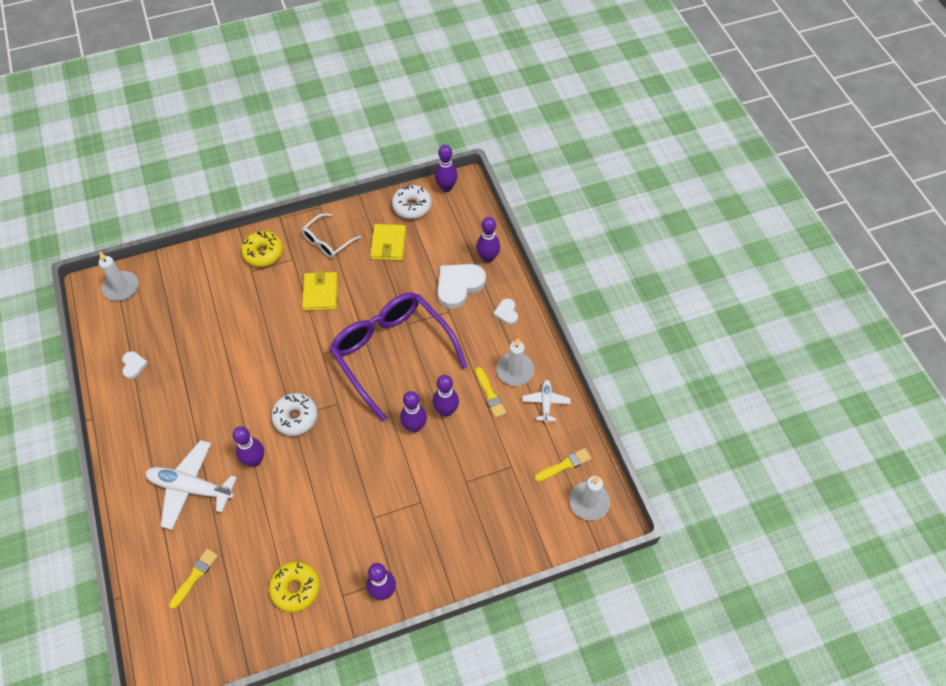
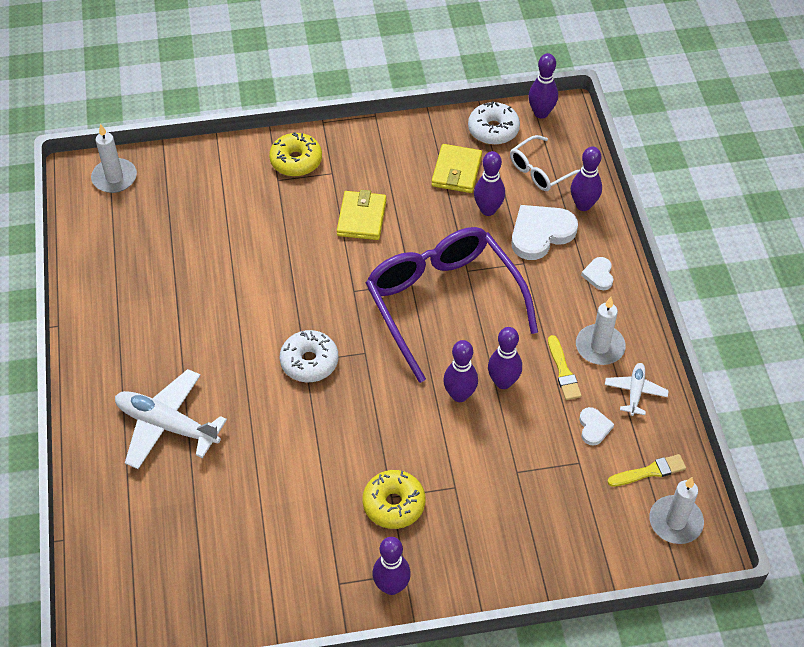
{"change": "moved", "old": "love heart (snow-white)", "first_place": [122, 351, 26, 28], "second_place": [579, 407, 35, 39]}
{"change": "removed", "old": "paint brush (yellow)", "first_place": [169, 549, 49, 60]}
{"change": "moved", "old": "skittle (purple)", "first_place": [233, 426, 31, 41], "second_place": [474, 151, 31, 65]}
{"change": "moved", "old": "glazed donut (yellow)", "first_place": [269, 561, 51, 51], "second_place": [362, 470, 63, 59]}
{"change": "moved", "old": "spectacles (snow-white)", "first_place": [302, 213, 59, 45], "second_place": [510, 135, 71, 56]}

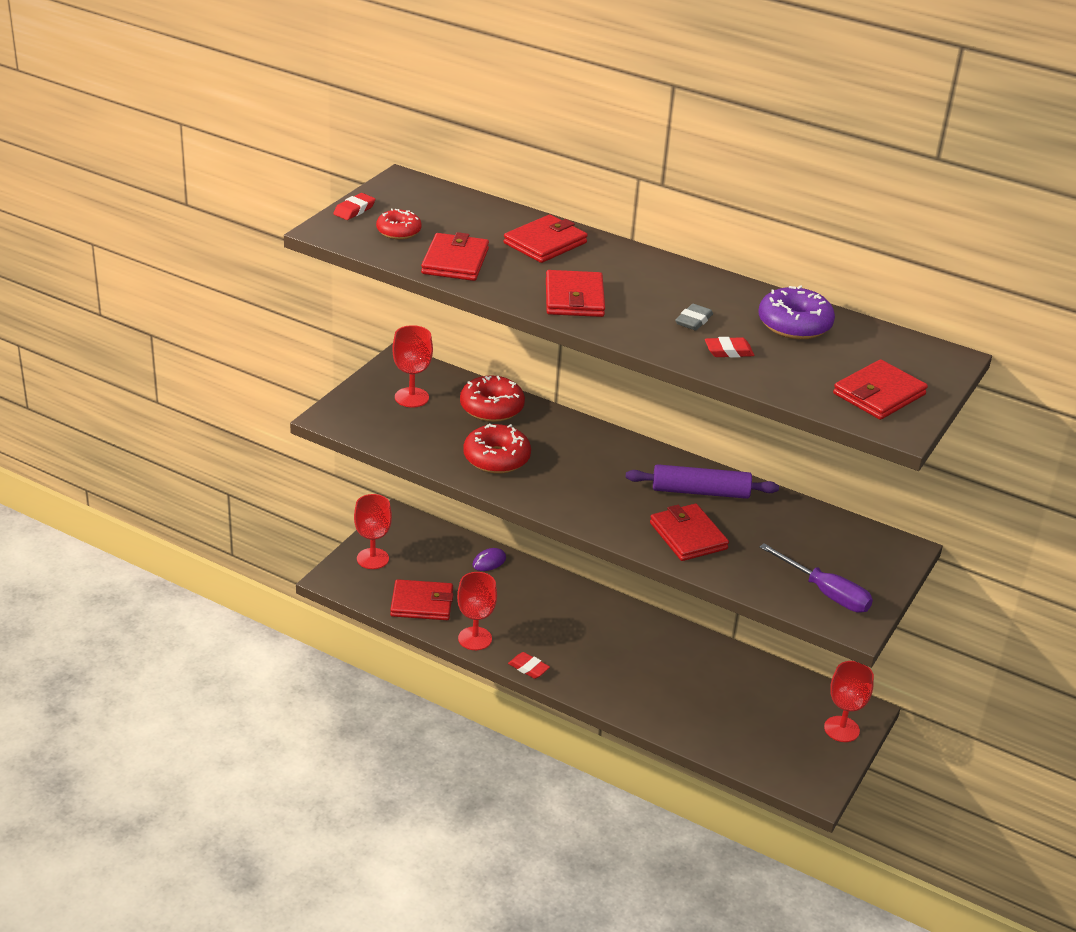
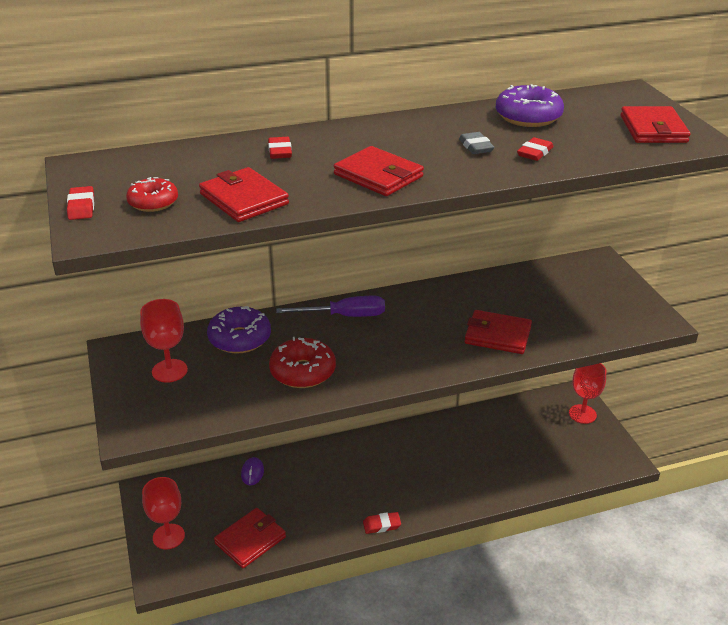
{"change": "removed", "old": "chalice (scarlet)", "first_place": [457, 572, 40, 78]}
{"change": "recoloured", "old": "glazed donut (scarlet)", "new": "glazed donut (purple)", "first_place": [460, 375, 65, 47], "second_place": [207, 306, 64, 48]}
{"change": "replaced", "old": "wallet (scarlet)", "new": "pencil eraser (scarlet)", "first_place": [504, 214, 84, 49], "second_place": [268, 137, 24, 22]}
{"change": "removed", "old": "dough roller (purple)", "first_place": [625, 464, 154, 35]}
{"change": "moved", "old": "hand screwdriver (purple)", "first_place": [760, 543, 113, 70], "second_place": [276, 296, 109, 21]}

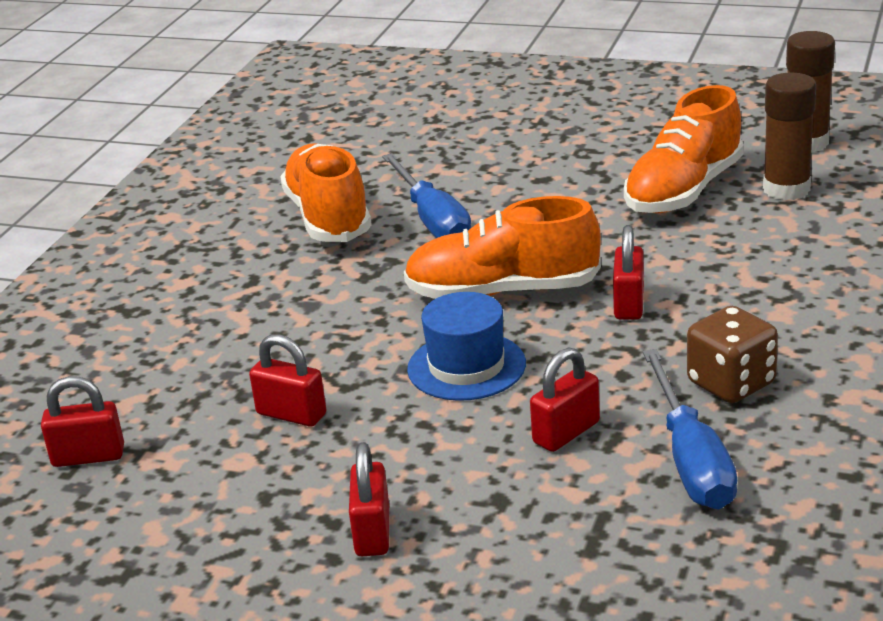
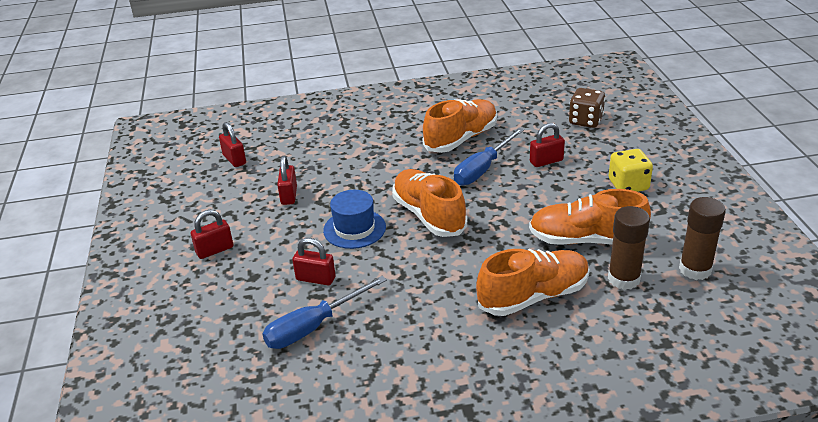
{"change": "moved", "old": "lock (scarlet)", "first_place": [613, 225, 31, 95], "second_place": [530, 123, 35, 44]}
{"change": "moved", "old": "game die (brown)", "first_place": [687, 306, 91, 97], "second_place": [569, 88, 36, 40]}
{"change": "added", "new": "sneaker (orange-coloured)", "second_place": [476, 249, 114, 67]}
{"change": "added", "new": "game die (yellow)", "second_place": [609, 149, 44, 43]}

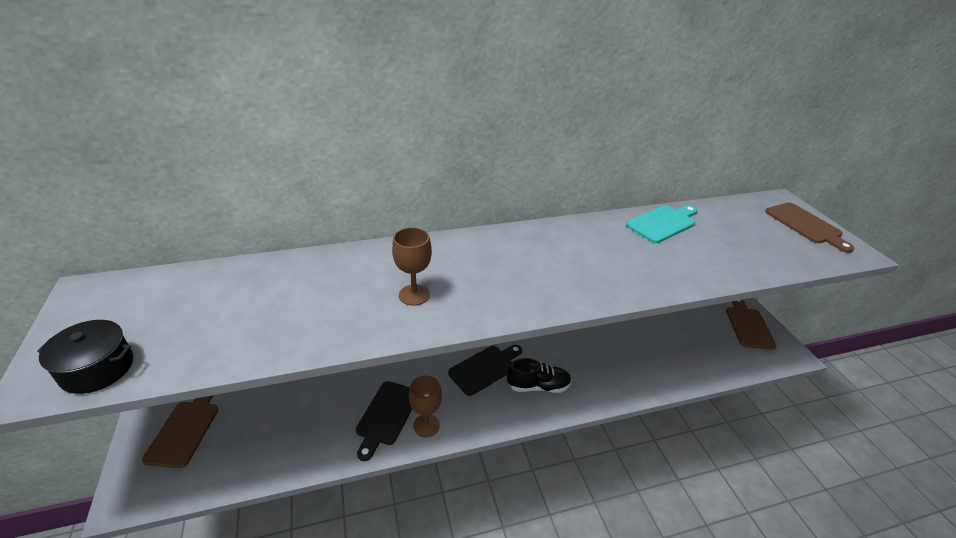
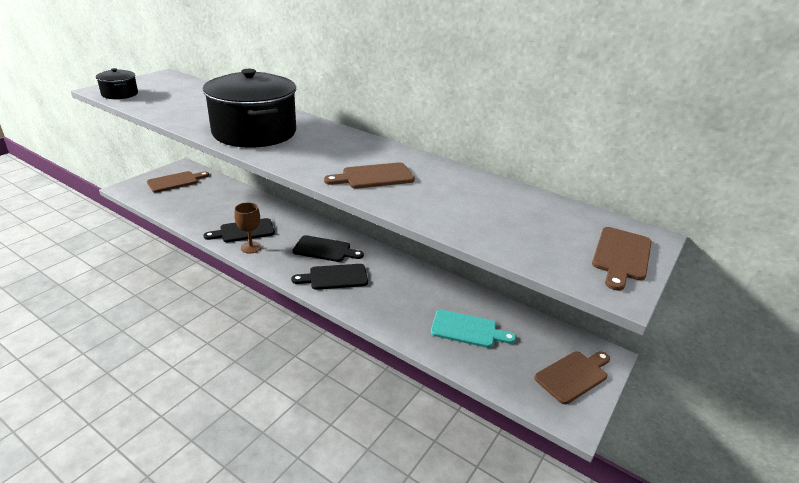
{"change": "replaced", "old": "chalice (brown)", "new": "pot (black)", "first_place": [392, 227, 40, 79], "second_place": [203, 69, 93, 79]}
{"change": "replaced", "old": "sneaker (black)", "new": "chopping board (black)", "first_place": [507, 358, 65, 35], "second_place": [291, 264, 77, 26]}
{"change": "moved", "old": "chopping board (teal)", "first_place": [626, 205, 71, 38], "second_place": [431, 310, 85, 38]}
{"change": "added", "new": "chopping board (brown)", "second_place": [324, 163, 91, 26]}

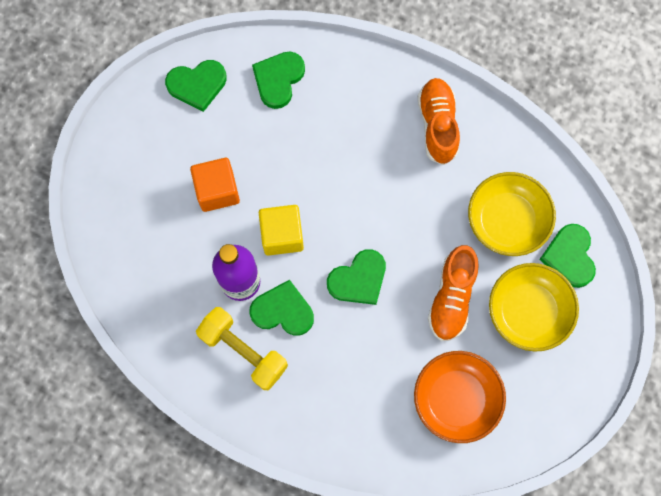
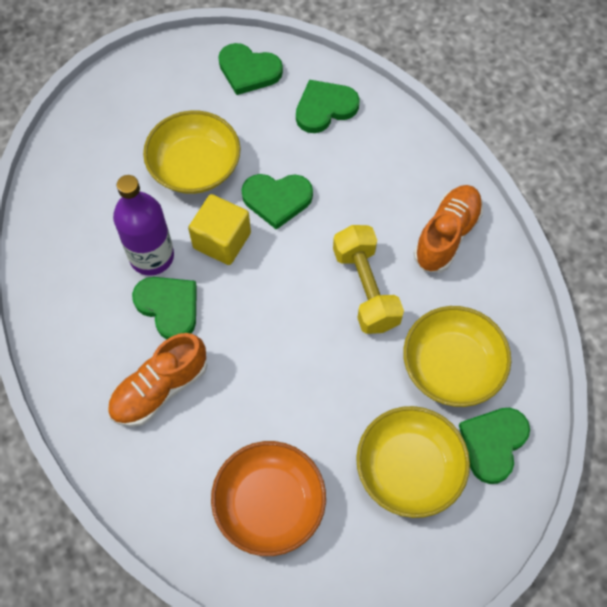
{"change": "replaced", "old": "solid cube (orange-coloured)", "new": "bowl (yellow)", "first_place": [190, 158, 50, 54], "second_place": [143, 110, 97, 84]}
{"change": "moved", "old": "dumbbell (yellow)", "first_place": [196, 307, 92, 83], "second_place": [333, 225, 71, 109]}
{"change": "moved", "old": "love heart (leaf-green)", "first_place": [327, 249, 59, 56], "second_place": [242, 174, 71, 56]}
{"change": "moved", "old": "sneaker (orange-coloured)", "first_place": [428, 245, 51, 96], "second_place": [107, 333, 100, 94]}

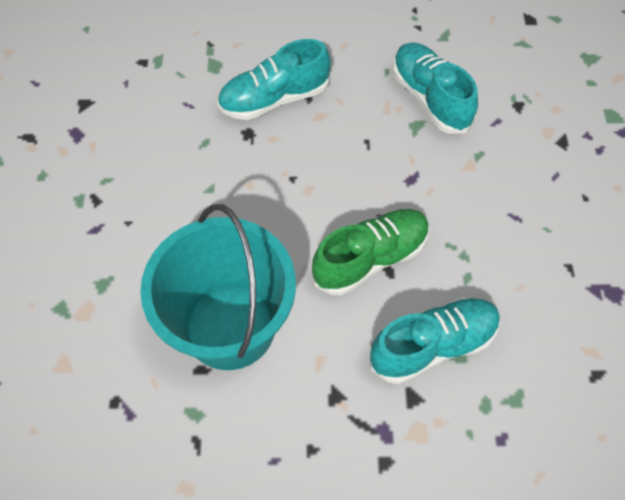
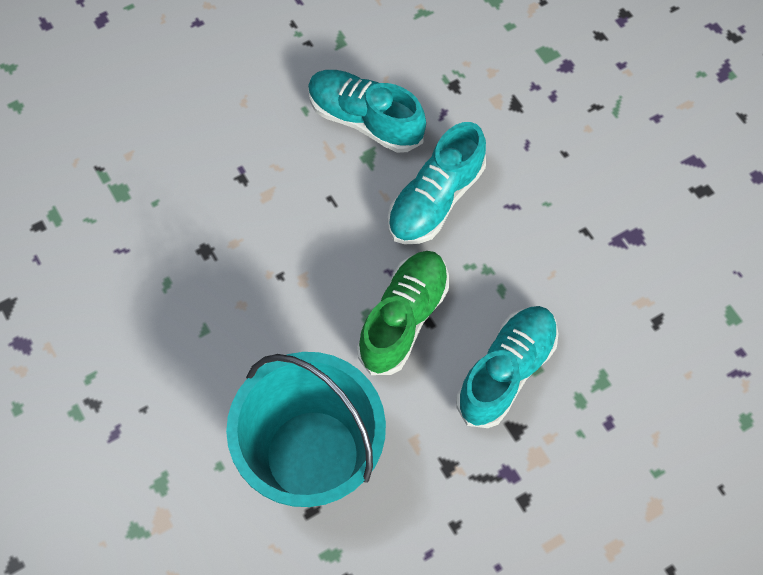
{"change": "moved", "old": "sneaker (teal)", "first_place": [217, 39, 114, 81], "second_place": [388, 122, 98, 122]}

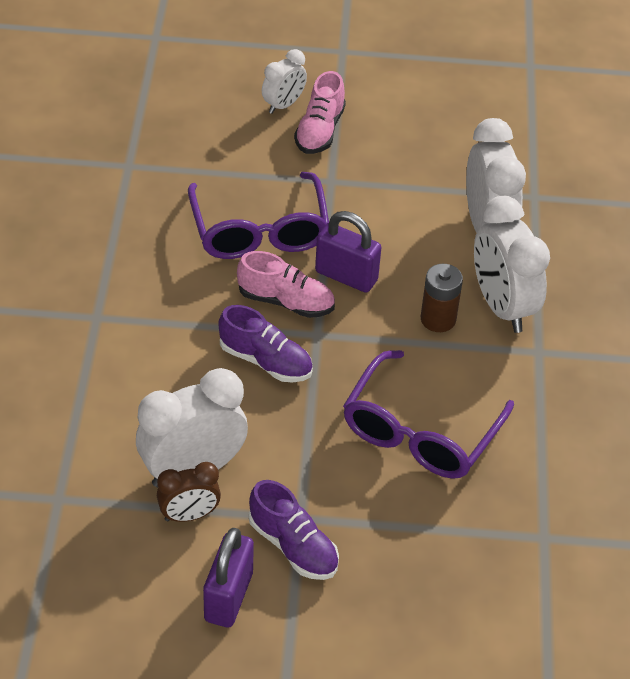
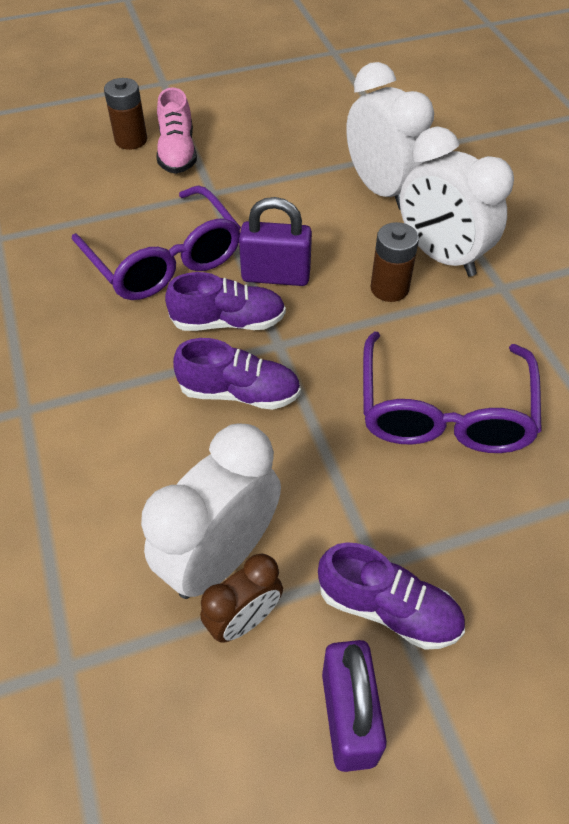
{"change": "recoloured", "old": "sneaker (pink)", "new": "sneaker (purple)", "first_place": [237, 251, 98, 67], "second_place": [165, 272, 121, 59]}
{"change": "replaced", "old": "clock (snow-white)", "new": "power cell (brown)", "first_place": [262, 49, 45, 65], "second_place": [104, 78, 43, 72]}

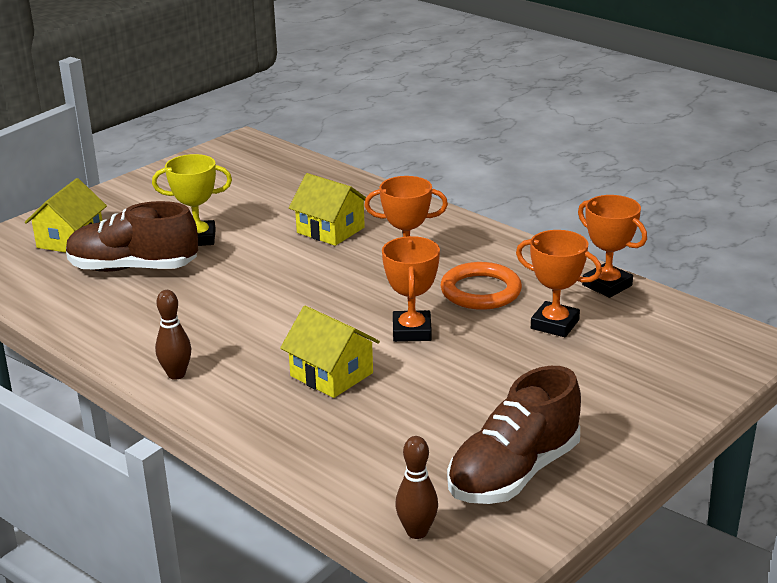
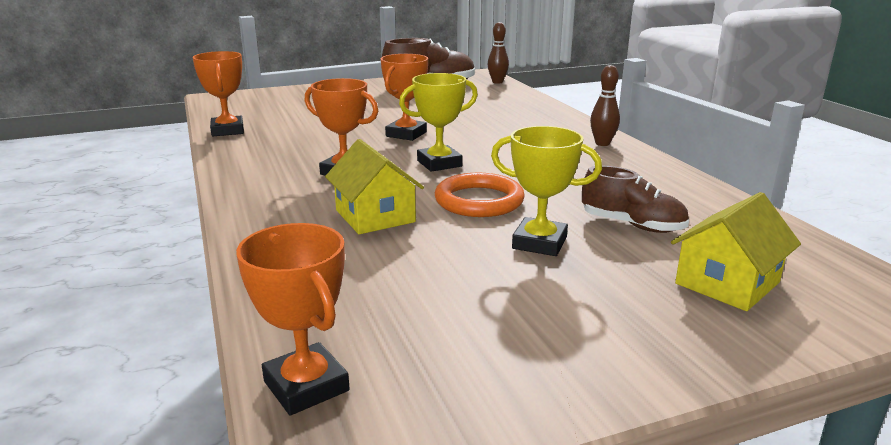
{"change": "resized", "old": "sneaker (brown)", "first_place": [66, 201, 132, 71], "second_place": [582, 166, 107, 67], "factor": 0.64}
{"change": "removed", "old": "house (yellow)", "first_place": [280, 306, 100, 92]}
{"change": "moved", "old": "hoop (orange-coloured)", "first_place": [441, 262, 81, 48], "second_place": [435, 173, 90, 44]}
{"change": "moved", "old": "award cup (orange-coloured)", "first_place": [516, 230, 86, 107], "second_place": [236, 223, 114, 193]}
{"change": "added", "new": "award cup (yellow)", "second_place": [399, 73, 79, 99]}

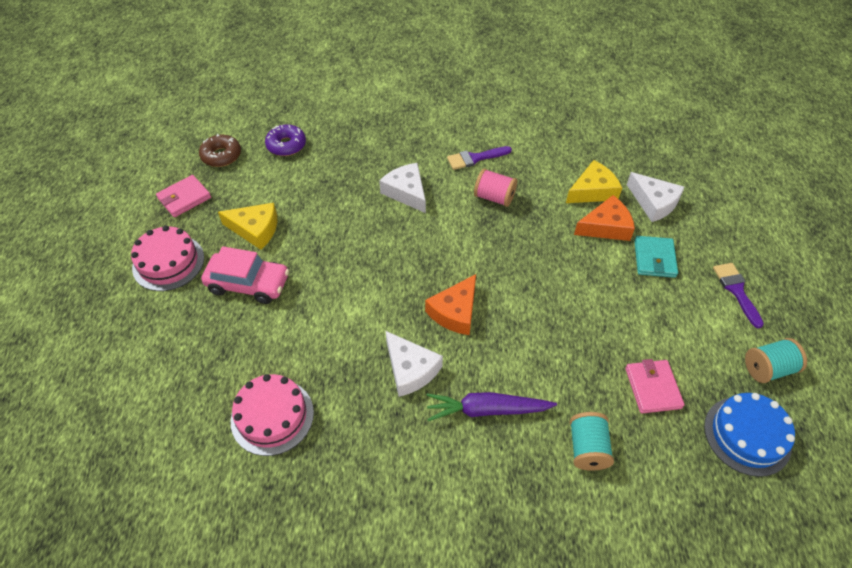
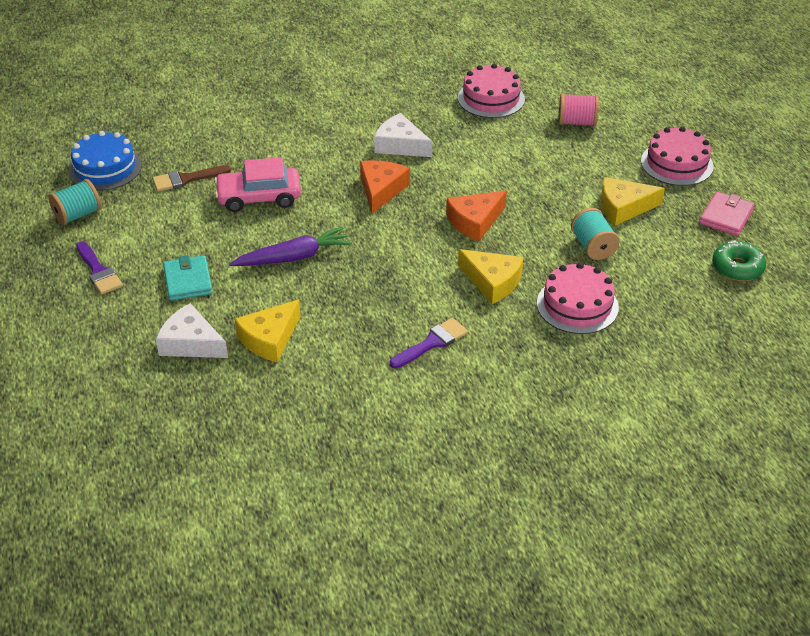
{"change": "recoloured", "old": "glazed donut (brown)", "new": "glazed donut (leaf-green)", "first_place": [199, 134, 42, 33], "second_place": [712, 240, 54, 41]}
{"change": "moved", "old": "automobile (pink)", "first_place": [201, 246, 88, 58], "second_place": [214, 157, 87, 55]}
{"change": "removed", "old": "glazed donut (purple)", "first_place": [265, 124, 41, 32]}
{"change": "recoloured", "old": "cheese wedge (snow-white)", "new": "cheese wedge (yellow)", "first_place": [379, 163, 47, 50], "second_place": [458, 249, 65, 55]}
{"change": "moved", "old": "root vegetable (purple)", "first_place": [426, 392, 131, 29], "second_place": [229, 227, 123, 39]}
{"change": "moved", "old": "bobbin (pink)", "first_place": [474, 168, 43, 39], "second_place": [558, 93, 41, 34]}
{"change": "moved", "old": "bobbin (teal)", "first_place": [570, 412, 44, 59], "second_place": [571, 208, 49, 52]}
{"change": "moved", "old": "cheese wedge (orange-coloured)", "first_place": [574, 195, 61, 46], "second_place": [446, 190, 61, 51]}
{"change": "replaced", "old": "wallet (pink)", "new": "paint brush (brown)", "first_place": [625, 359, 60, 54], "second_place": [153, 165, 78, 27]}
{"change": "added", "new": "gateau (pink)", "second_place": [537, 262, 82, 72]}

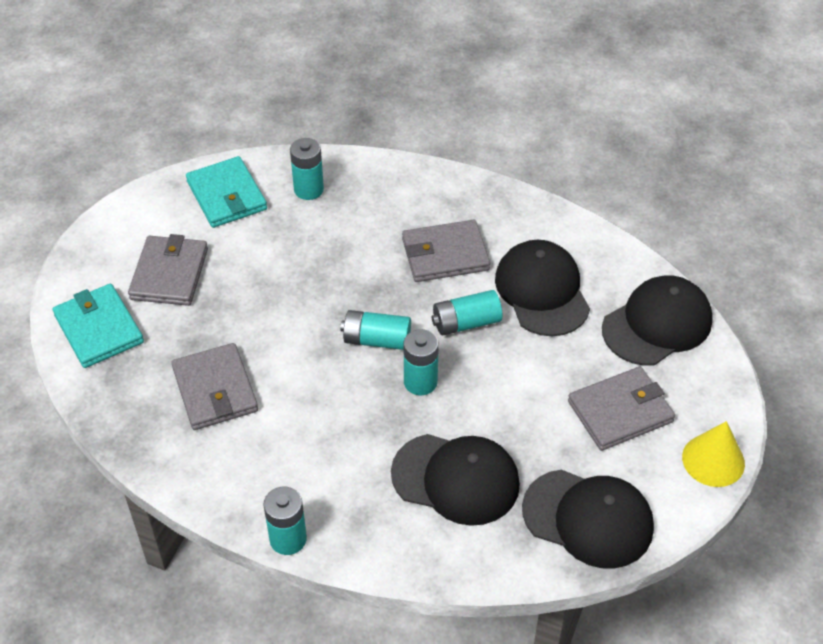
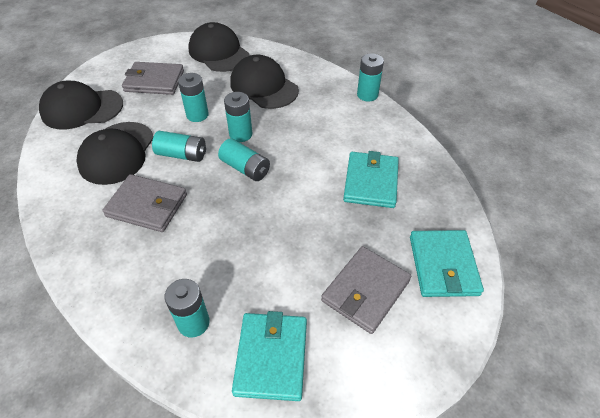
{"change": "recoloured", "old": "wallet (gray)", "new": "wallet (teal)", "first_place": [171, 343, 87, 87], "second_place": [343, 151, 56, 57]}
{"change": "removed", "old": "cone (yellow)", "first_place": [682, 421, 63, 66]}
{"change": "added", "new": "power cell (teal)", "second_place": [178, 73, 31, 49]}

